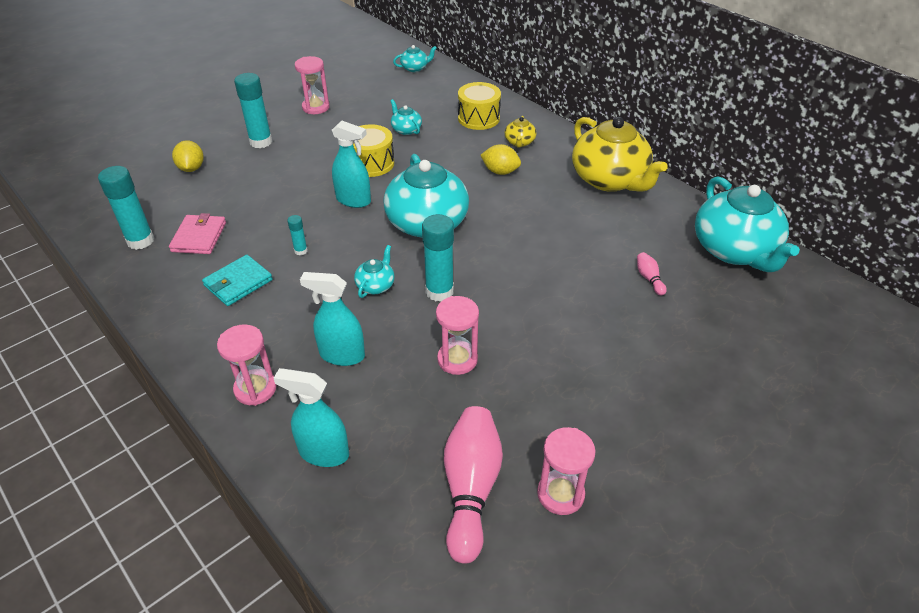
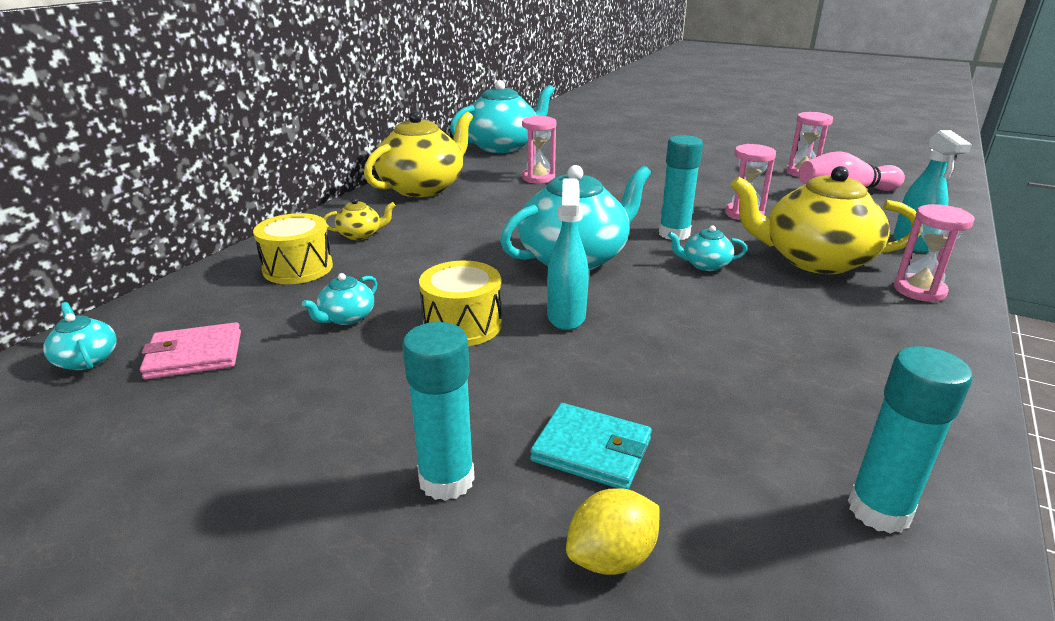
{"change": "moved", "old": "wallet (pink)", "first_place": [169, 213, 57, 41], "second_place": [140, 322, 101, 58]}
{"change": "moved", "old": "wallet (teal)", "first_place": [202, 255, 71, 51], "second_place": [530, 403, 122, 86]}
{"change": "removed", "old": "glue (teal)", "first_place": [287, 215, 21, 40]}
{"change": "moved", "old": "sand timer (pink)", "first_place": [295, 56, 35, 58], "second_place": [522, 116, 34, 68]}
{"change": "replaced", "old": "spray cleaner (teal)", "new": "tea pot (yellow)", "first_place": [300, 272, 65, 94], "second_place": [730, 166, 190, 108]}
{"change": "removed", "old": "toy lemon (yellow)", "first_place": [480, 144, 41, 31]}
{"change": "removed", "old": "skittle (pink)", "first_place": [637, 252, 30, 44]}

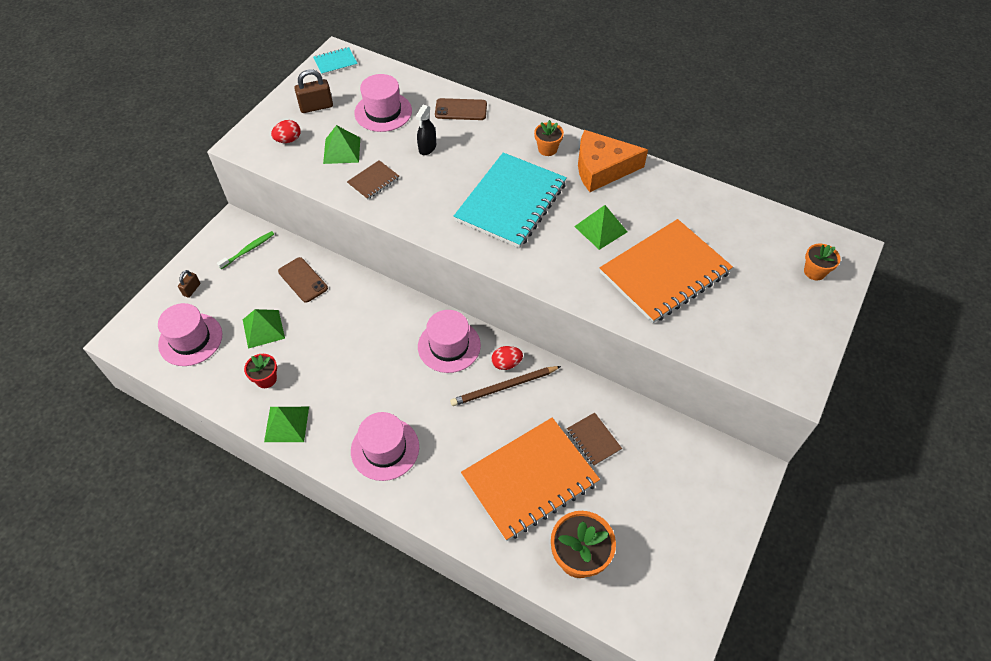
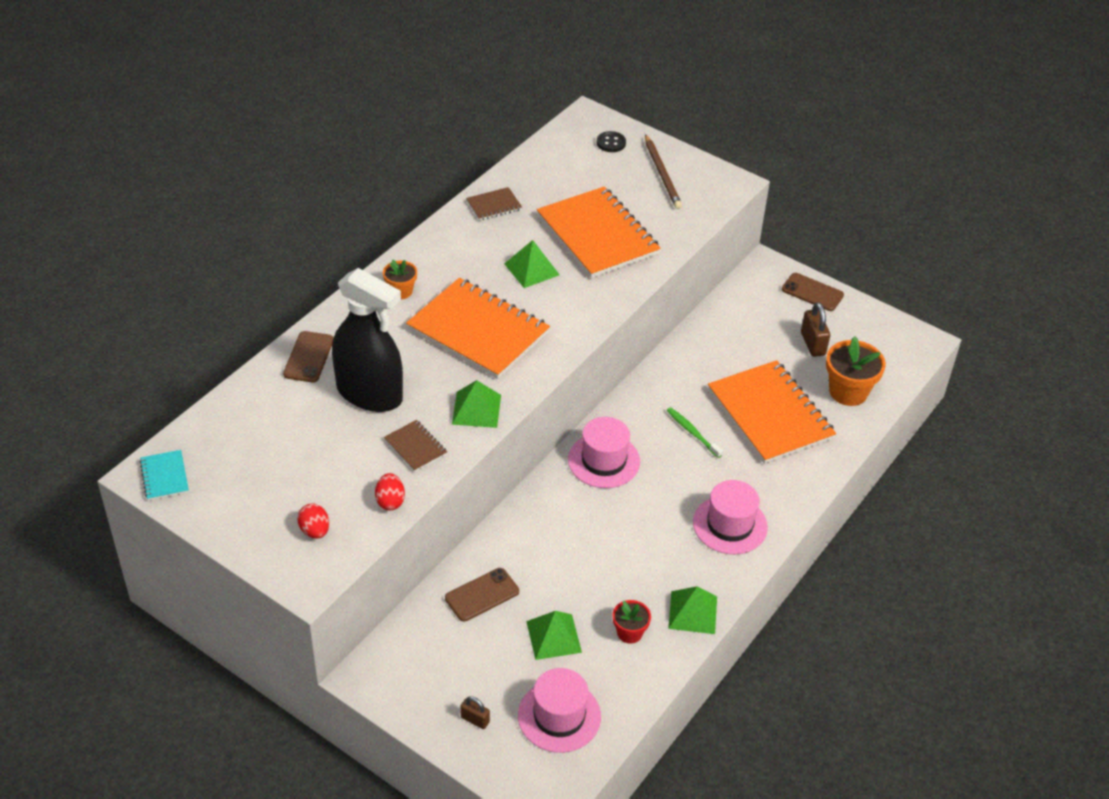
{"change": "moved", "old": "toothbrush (leaf-green)", "first_place": [217, 231, 57, 38], "second_place": [667, 407, 56, 51]}
{"change": "moved", "old": "lock (brown)", "first_place": [294, 69, 39, 44], "second_place": [801, 302, 29, 55]}
{"change": "moved", "old": "pyramid shape (leaf-green)", "first_place": [323, 125, 37, 39], "second_place": [452, 380, 49, 48]}
{"change": "removed", "old": "top hat (pink)", "first_place": [354, 74, 58, 58]}
{"change": "resized", "old": "spray cleaner (black)", "first_place": [415, 105, 21, 50], "second_place": [332, 268, 71, 144], "factor": 2.38}
{"change": "moved", "old": "lead pencil (brown)", "first_place": [450, 366, 111, 40], "second_place": [645, 134, 37, 75]}
{"change": "recoloured", "old": "notebook (teal)", "new": "notebook (orange-coloured)", "first_place": [454, 152, 113, 96], "second_place": [406, 278, 144, 101]}
{"change": "moved", "old": "egg shape (scarlet)", "first_place": [492, 346, 31, 24], "second_place": [375, 473, 30, 37]}
{"change": "moved", "old": "notebook (brown)", "first_place": [567, 413, 55, 53], "second_place": [466, 187, 56, 34]}
{"change": "removed", "old": "cheese wedge (orange-coloured)", "first_place": [578, 130, 70, 62]}
{"change": "replaced", "old": "potted plant (orange-coloured)", "new": "shirt button (black)", "first_place": [804, 244, 37, 36], "second_place": [597, 131, 29, 21]}
{"change": "added", "new": "smartphone (brown)", "second_place": [782, 273, 62, 38]}

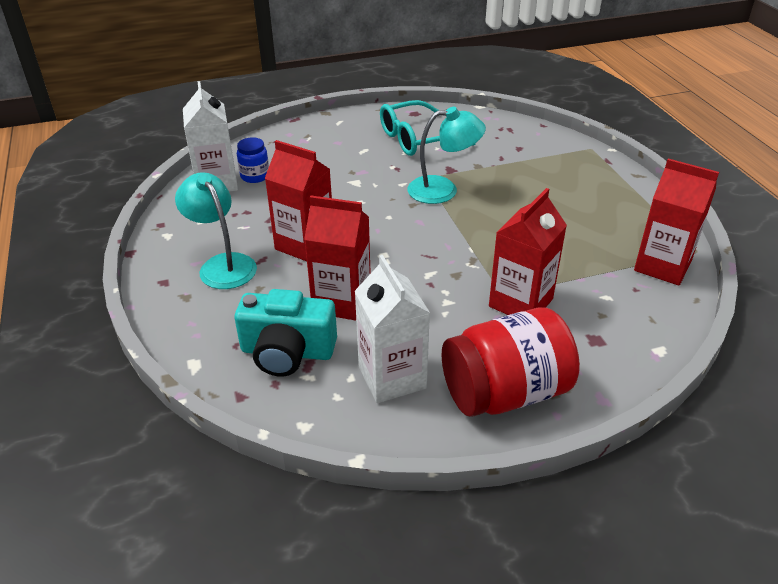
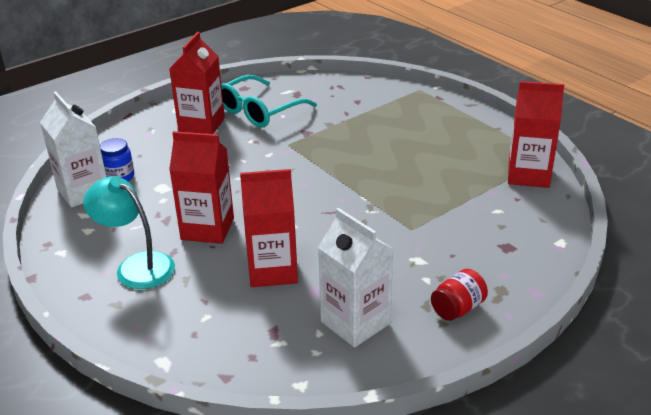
{"change": "removed", "old": "compact camera (teal)", "first_place": [234, 289, 103, 87]}
{"change": "removed", "old": "lamp (teal)", "first_place": [407, 107, 79, 97]}
{"change": "resized", "old": "preserve jar (scarlet)", "first_place": [442, 307, 138, 110], "second_place": [431, 269, 57, 52], "factor": 0.48}
{"change": "moved", "old": "milk carton (scarlet)", "first_place": [489, 188, 78, 127], "second_place": [169, 32, 56, 102]}

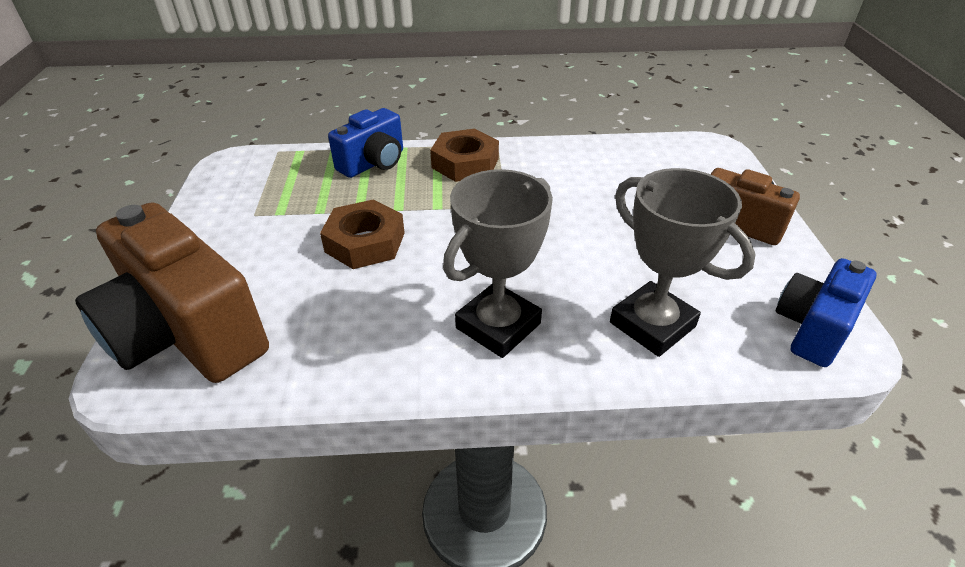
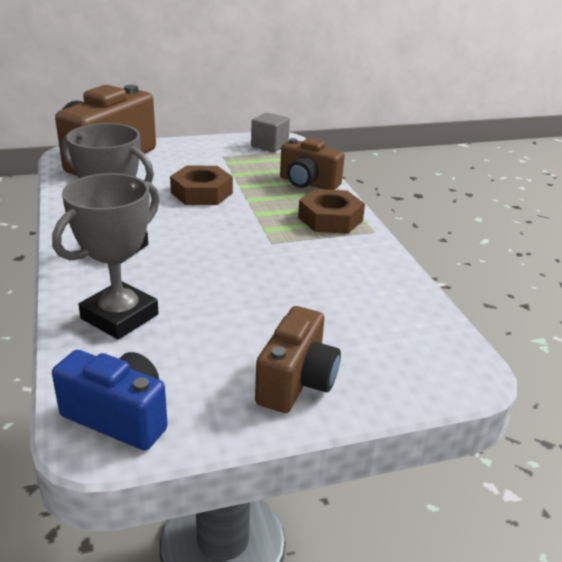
{"change": "recoloured", "old": "compact camera (royal blue)", "new": "compact camera (brown)", "first_place": [328, 108, 75, 70], "second_place": [280, 138, 65, 52]}
{"change": "added", "new": "solid cube (gray)", "second_place": [251, 112, 39, 40]}

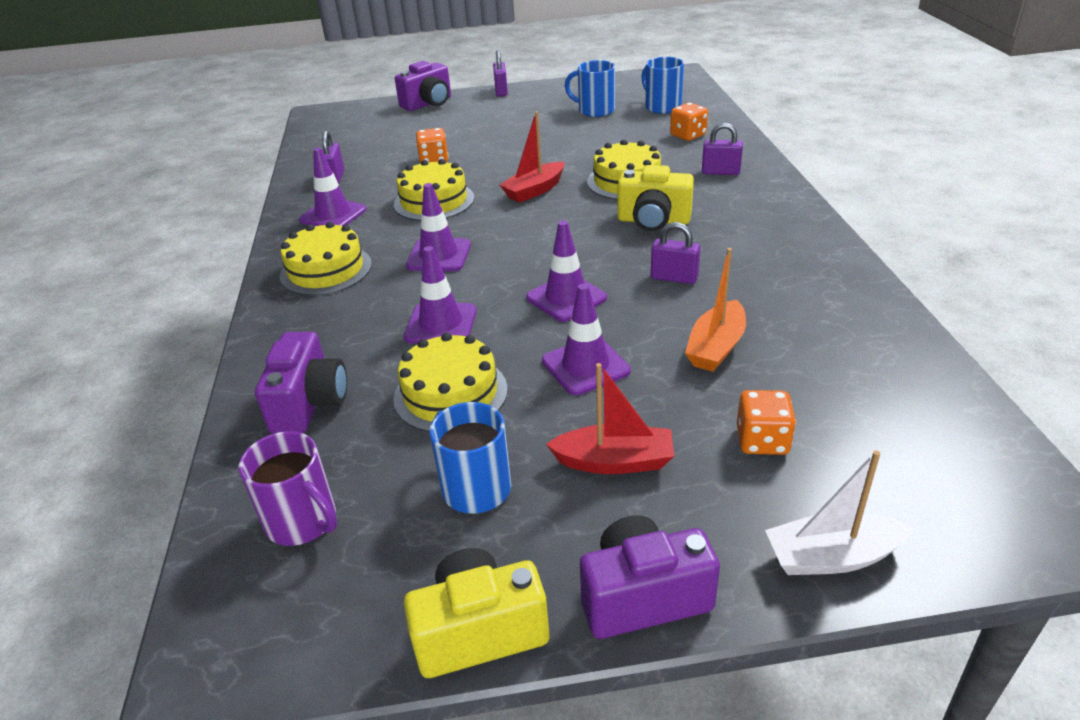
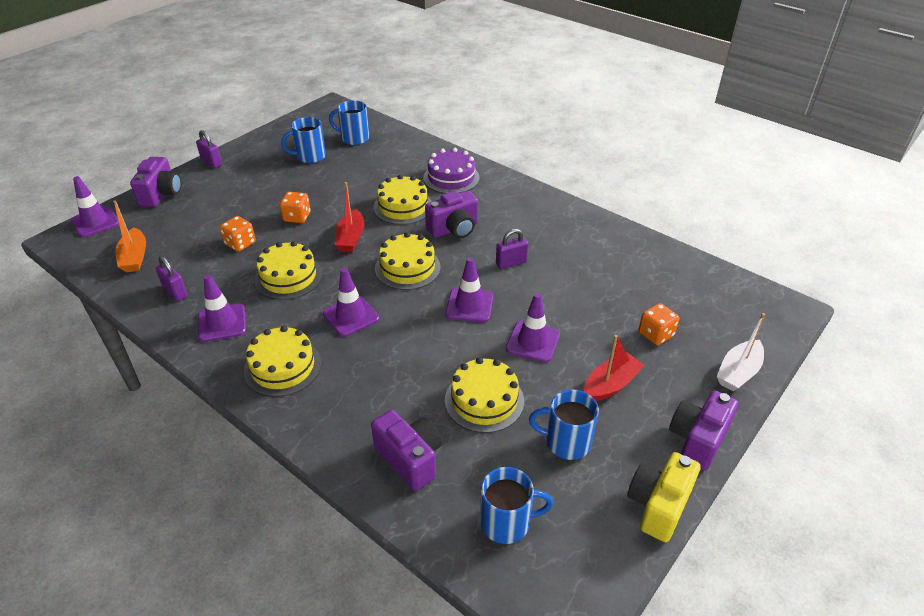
{"change": "recoloured", "old": "coffee mug (purple)", "new": "coffee mug (royal blue)", "first_place": [239, 431, 98, 115], "second_place": [480, 467, 73, 77]}
{"change": "moved", "old": "road cone (purple)", "first_place": [404, 246, 73, 98], "second_place": [71, 176, 48, 62]}
{"change": "recoloured", "old": "compact camera (yellow)", "new": "compact camera (purple)", "first_place": [618, 165, 76, 66], "second_place": [425, 191, 53, 47]}
{"change": "moved", "old": "game die (orange-coloured)", "first_place": [670, 103, 38, 38], "second_place": [280, 192, 30, 31]}
{"change": "moved", "old": "boat (orange-coloured)", "first_place": [685, 248, 61, 124], "second_place": [113, 200, 33, 72]}
{"change": "replaced", "old": "lock (purple)", "new": "gateau (purple)", "first_place": [702, 123, 41, 52], "second_place": [423, 148, 57, 46]}
{"change": "added", "new": "gateau (yellow)", "second_place": [375, 232, 66, 58]}

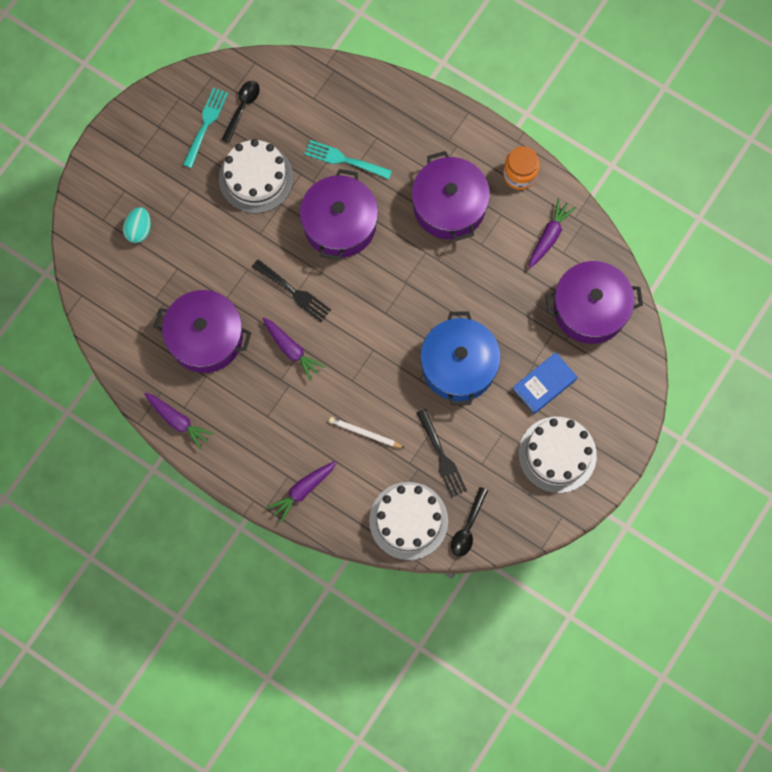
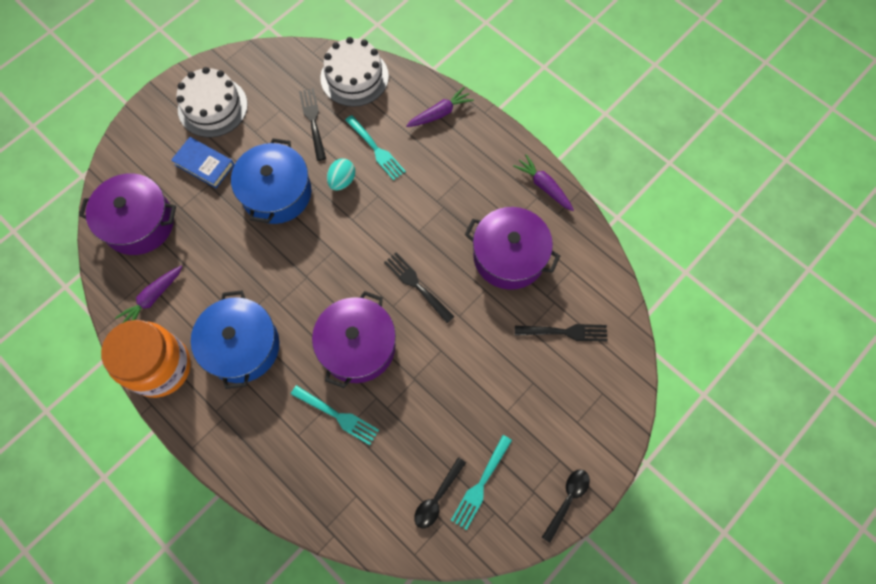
{"change": "moved", "old": "egg shape (teal)", "first_place": [123, 207, 28, 36], "second_place": [327, 158, 28, 33]}
{"change": "removed", "old": "gateau (snow-white)", "first_place": [219, 139, 75, 75]}
{"change": "removed", "old": "root vegetable (purple)", "first_place": [262, 317, 63, 64]}
{"change": "replaced", "old": "lead pencil (snow-white)", "new": "fork (teal)", "first_place": [329, 417, 76, 31], "second_place": [345, 115, 61, 66]}
{"change": "recoloured", "old": "pot (purple)", "new": "pot (royal blue)", "first_place": [412, 151, 78, 90], "second_place": [191, 290, 88, 99]}
{"change": "moved", "old": "tablespoon (black)", "first_place": [451, 487, 37, 70], "second_place": [542, 470, 48, 73]}
{"change": "resized", "old": "preserve jar (orange-coloured)", "first_place": [503, 146, 37, 44], "second_place": [101, 320, 90, 78], "factor": 1.78}
{"change": "turned", "old": "hardcover (royal blue)", "first_place": [513, 352, 65, 62], "second_place": [171, 137, 63, 51], "degrees": 60}
{"change": "added", "new": "fork (black)", "second_place": [515, 324, 93, 18]}

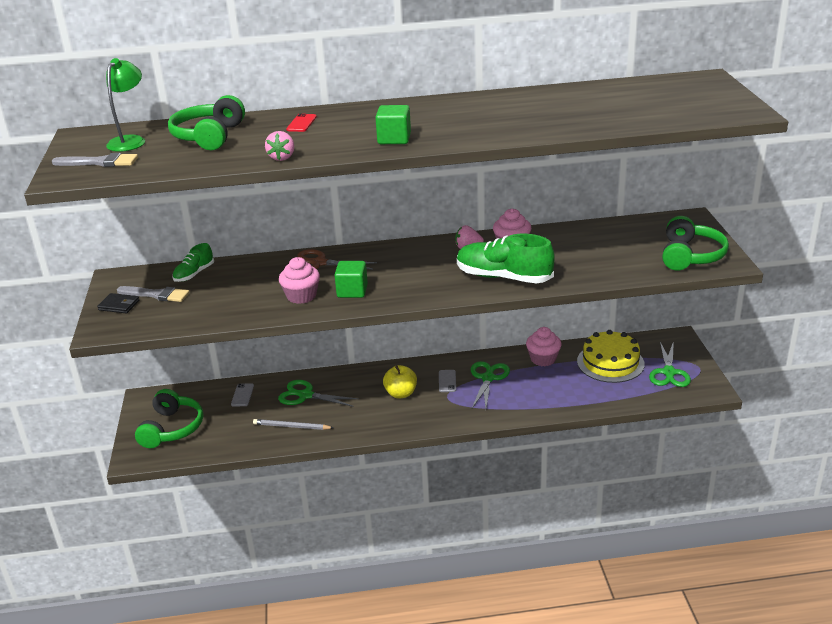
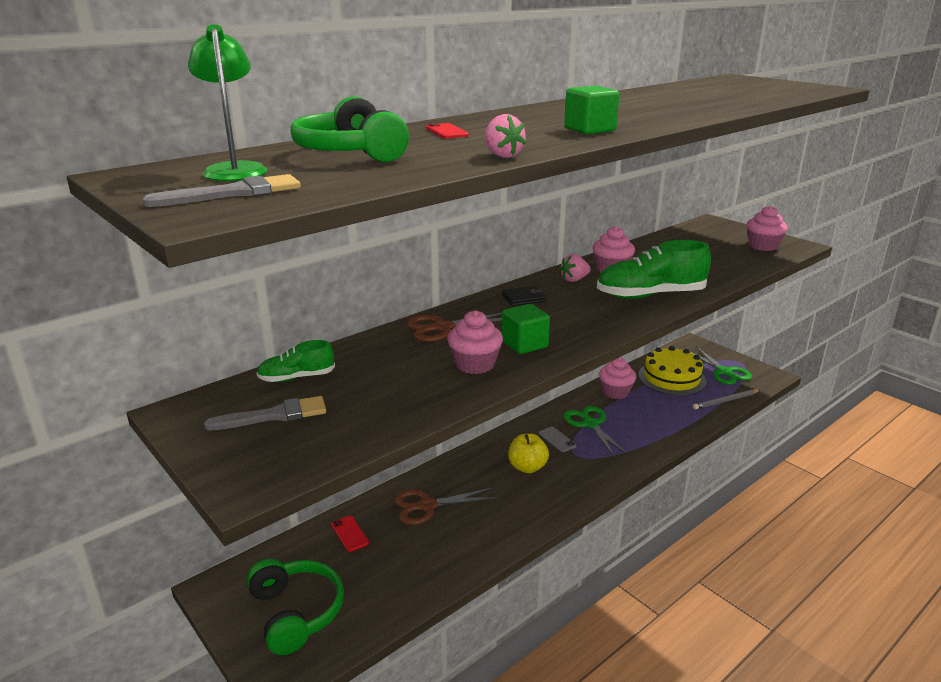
{"change": "moved", "old": "wallet (black)", "first_place": [97, 293, 42, 20], "second_place": [502, 286, 44, 20]}
{"change": "turned", "old": "sneaker (leaf-green)", "first_place": [172, 243, 42, 39], "second_place": [256, 340, 79, 42], "degrees": 75}
{"change": "recoloured", "old": "smartphone (gray)", "new": "smartphone (scarlet)", "first_place": [231, 383, 23, 23], "second_place": [331, 516, 38, 36]}
{"change": "moved", "old": "lead pencil (gray)", "first_place": [253, 419, 80, 11], "second_place": [693, 390, 67, 20]}
{"change": "recoloured", "old": "shears (leaf-green)", "new": "shears (brown)", "first_place": [278, 380, 81, 27], "second_place": [394, 488, 103, 37]}
{"change": "replaced", "old": "headphones (leaf-green)", "new": "muffin (pink)", "first_place": [662, 216, 67, 55], "second_place": [746, 205, 42, 46]}

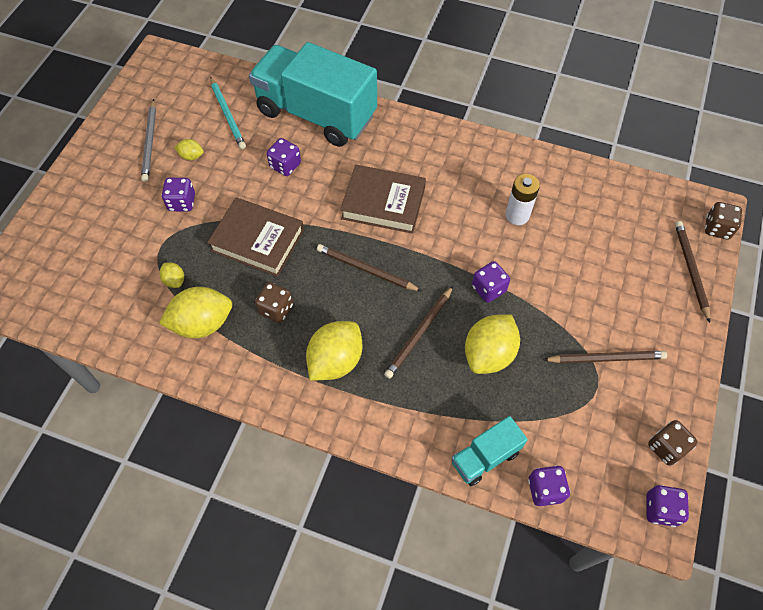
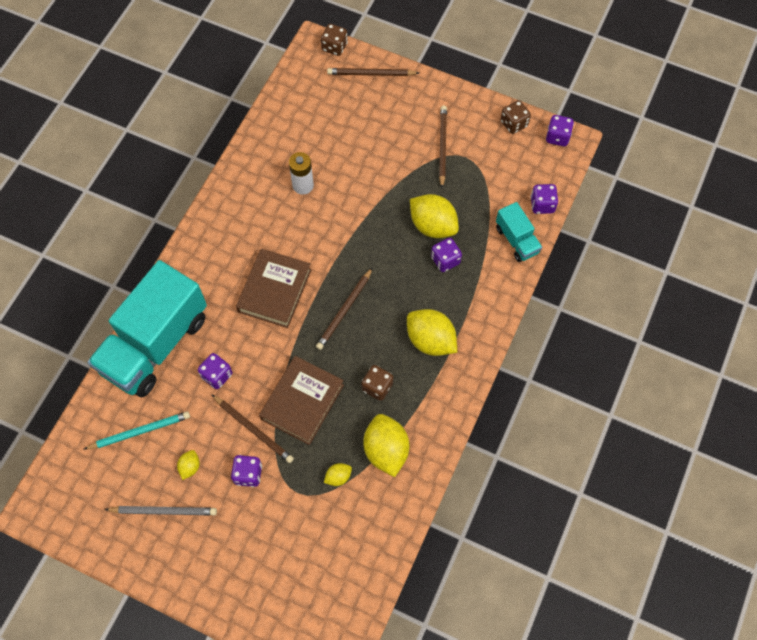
{"change": "moved", "old": "lead pencil (brown)", "first_place": [384, 286, 69, 93], "second_place": [212, 395, 82, 68]}
{"change": "moved", "old": "game die (purple)", "first_place": [472, 261, 38, 42], "second_place": [431, 238, 31, 34]}

